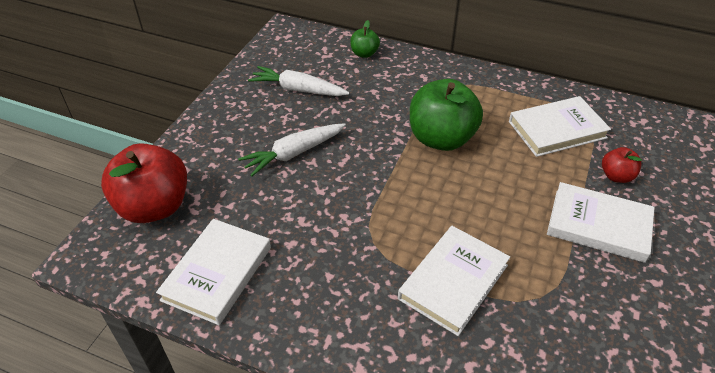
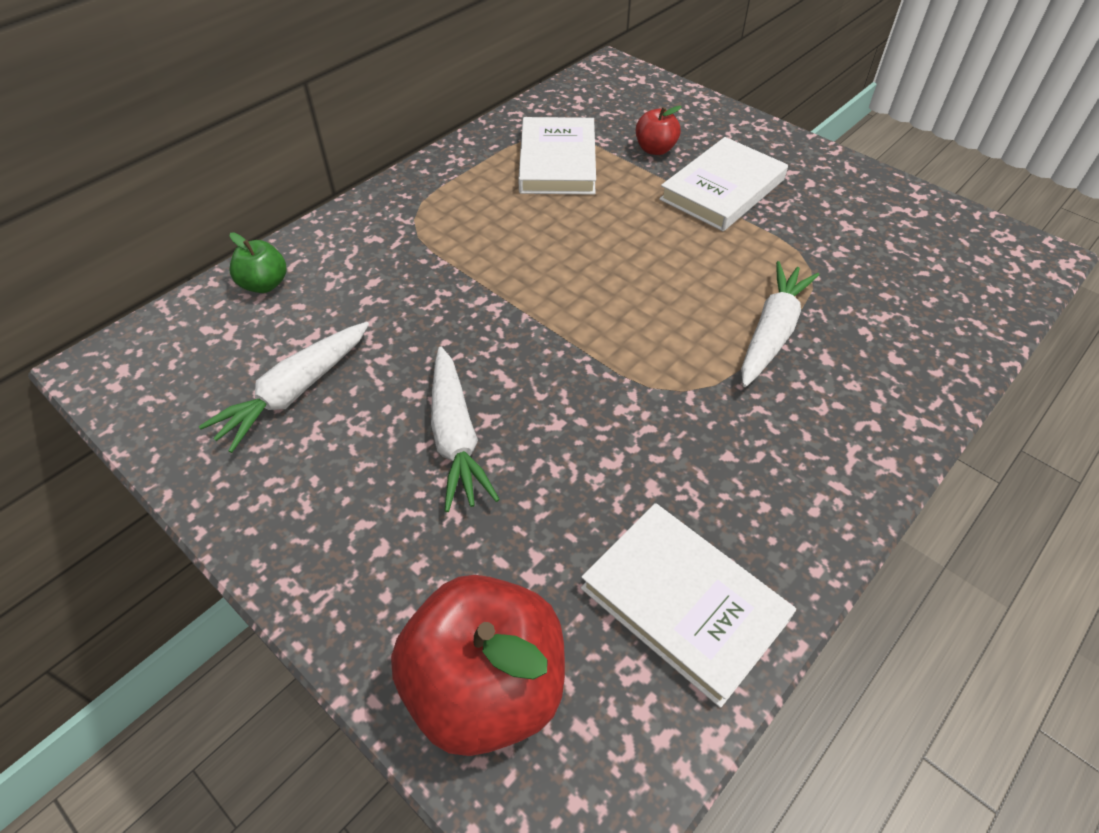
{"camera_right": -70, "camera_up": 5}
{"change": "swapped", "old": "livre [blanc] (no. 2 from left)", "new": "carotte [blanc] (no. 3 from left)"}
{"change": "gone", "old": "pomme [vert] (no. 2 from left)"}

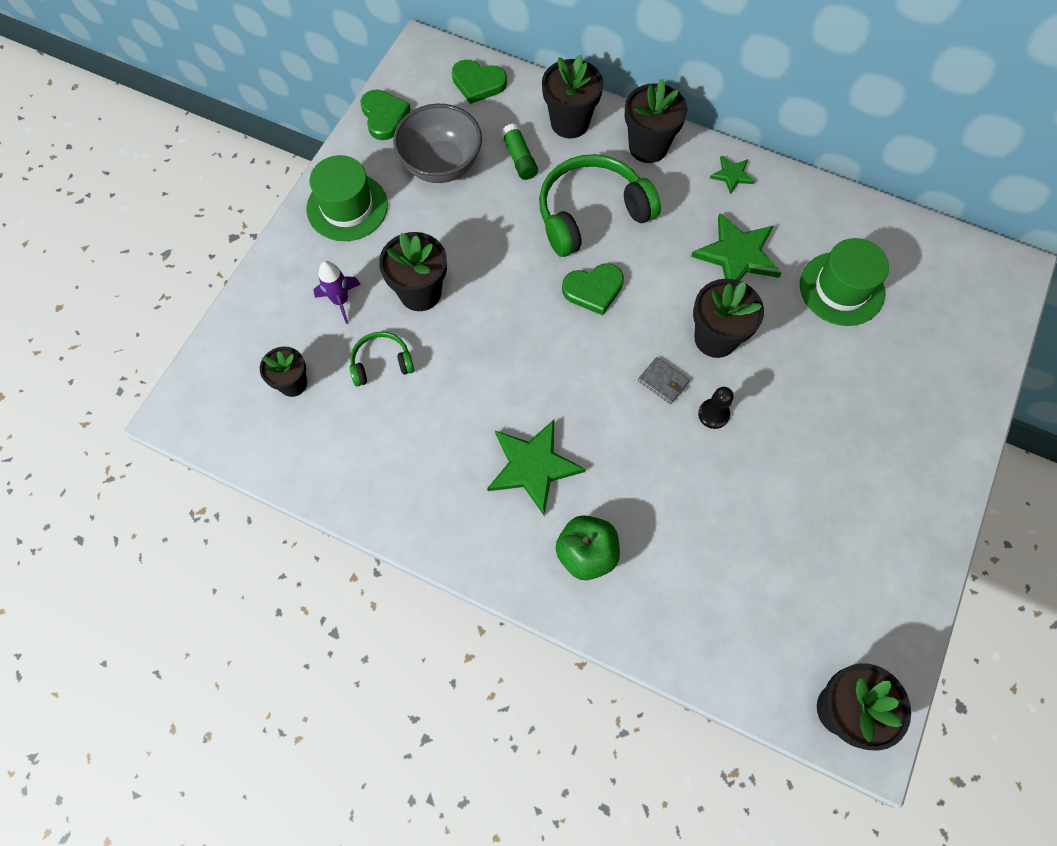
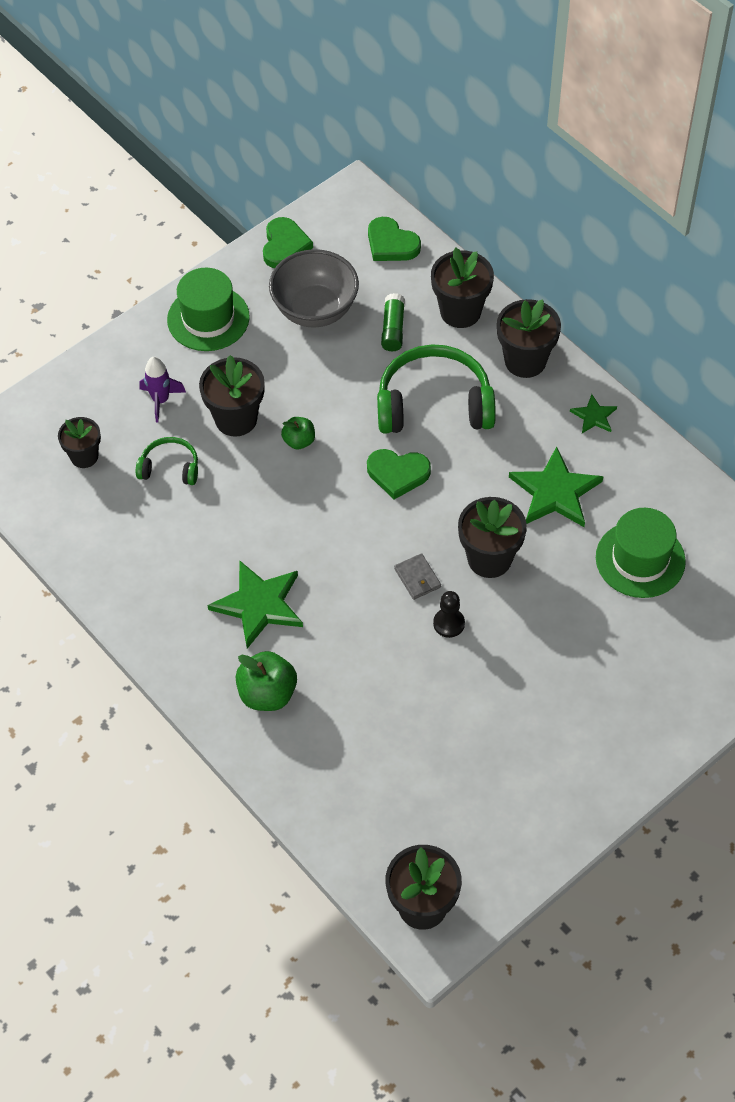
{"camera_right": 25, "camera_up": -10}
{"change": "new", "new": "pomme [vert] (no. 2 from left)"}

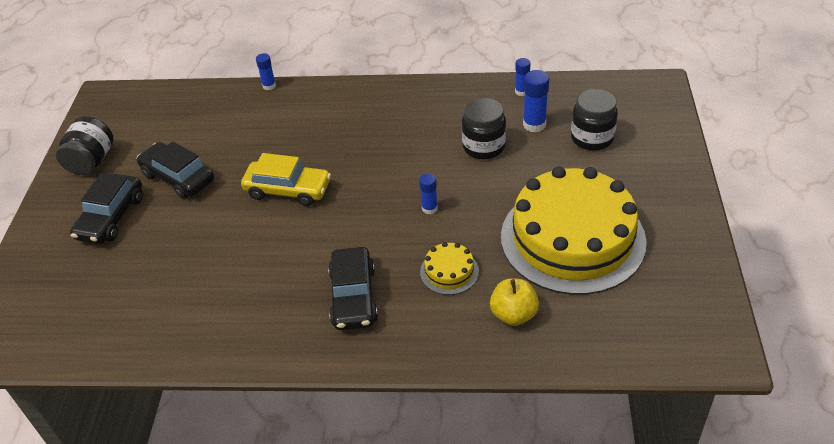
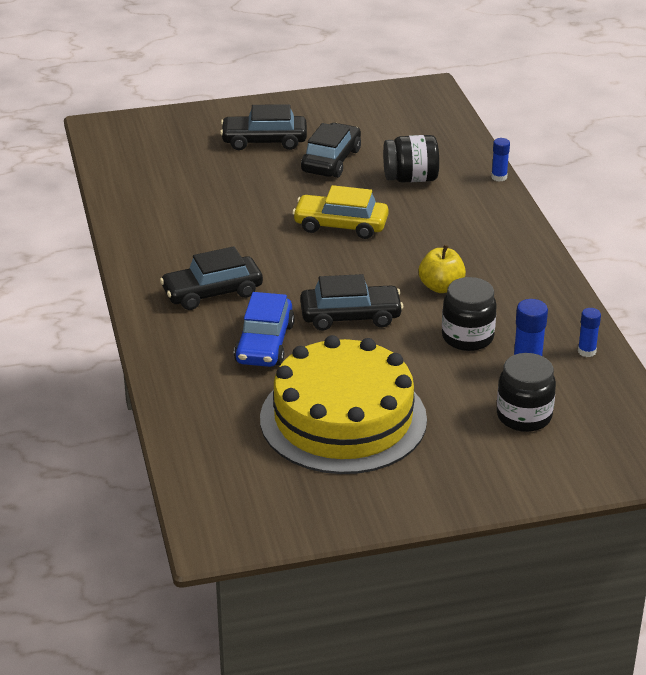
{"camera_right": 70, "camera_up": -10}
{"change": "swapped", "old": "gâteau [jaune] (no. 1 from left)", "new": "voiture [bleu]"}
{"change": "rotated", "old": "voiture [jaune]", "degrees": 105}
{"change": "swapped", "old": "bâton de colle [bleu] (no. 2 from left)", "new": "voiture [noir] (no. 4 from left)"}
{"change": "shifted", "old": "bocal [noir] (no. 1 from left)"}
{"change": "shifted", "old": "pomme [jaune]"}

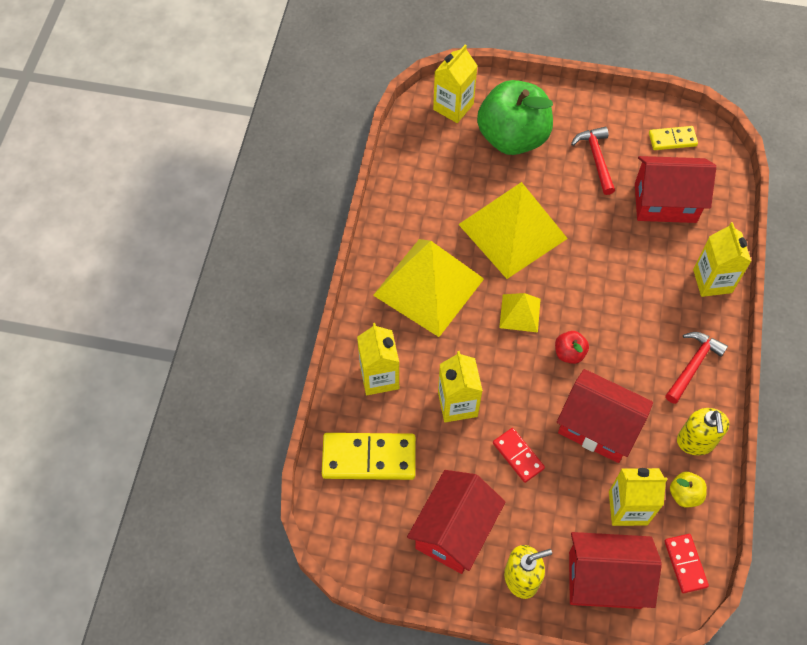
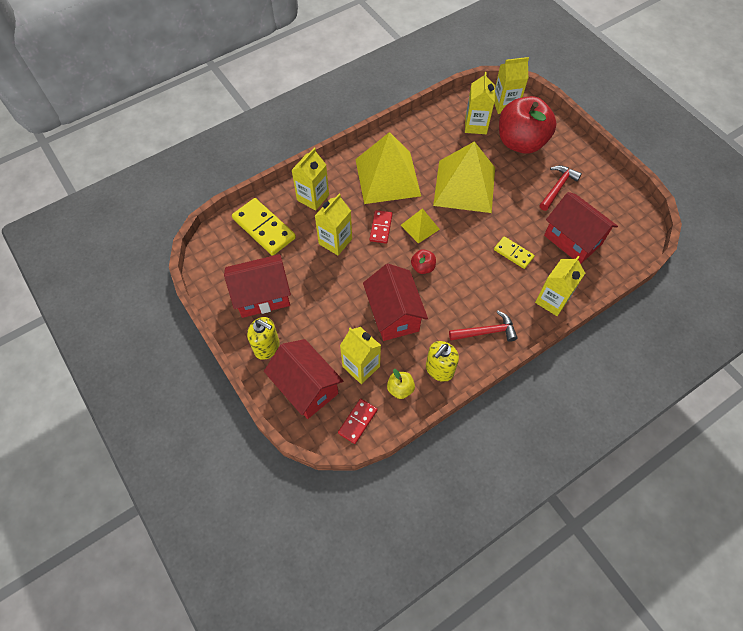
{"camera_right": 45, "camera_up": 0}
{"change": "shifted", "old": "domino [rouge] (no. 1 from left in the first image)", "new": "domino [rouge] (no. 2 from left)"}
{"change": "new", "new": "brique de lait [jaune] (no. 4 from left)"}
{"change": "shifted", "old": "domino [jaune] (no. 2 from left)"}
{"change": "repainted", "old": "pomme [vert]", "new": "pomme [rouge] (no. 2 from left)"}

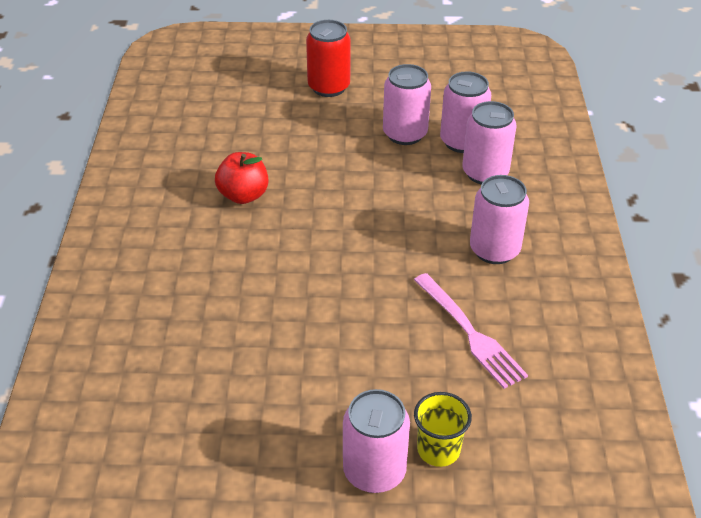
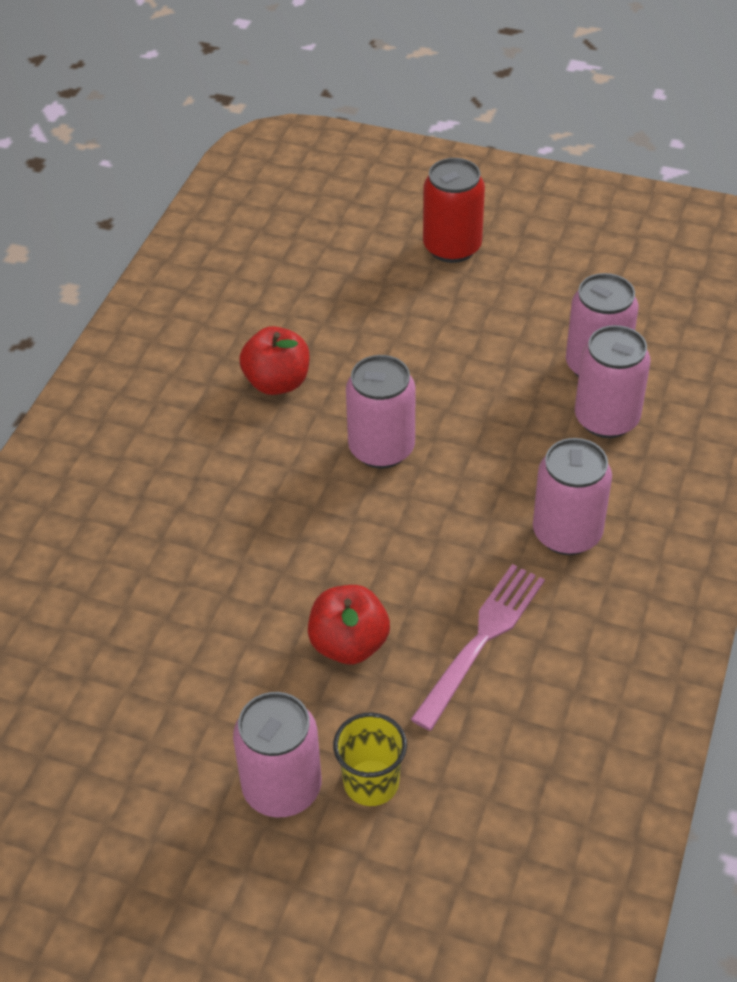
{"camera_right": 20, "camera_up": 5}
{"change": "new", "new": "pomme [rouge] (no. 2 from left)"}
{"change": "shifted", "old": "canette [rose] (no. 2 from left)"}
{"change": "rotated", "old": "fourchette [rose]", "degrees": -135}

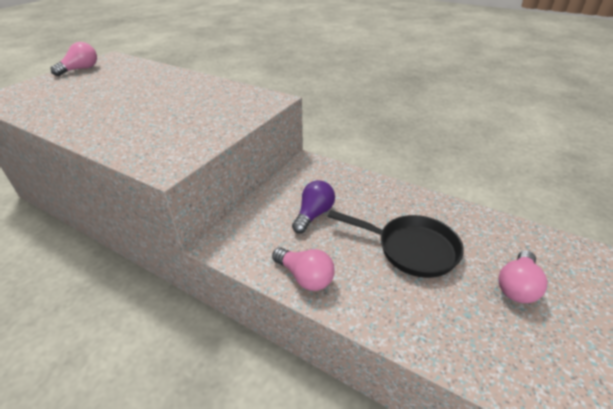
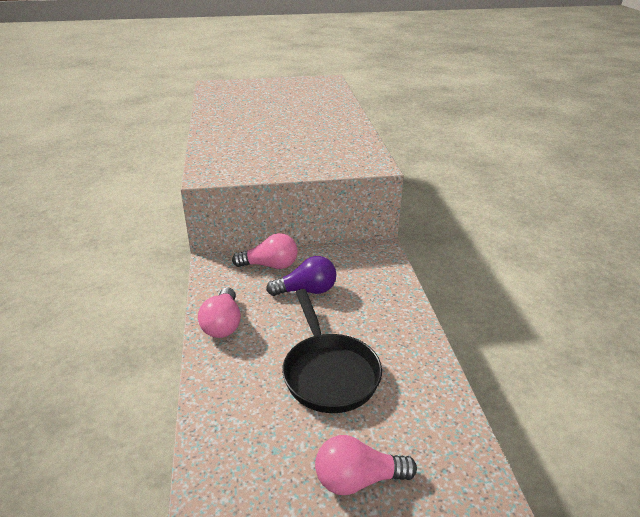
{"camera_right": 50, "camera_up": -5}
{"change": "shifted", "old": "ampoule [rose] (no. 1 from left in the first image)", "new": "ampoule [rose] (no. 2 from left)"}

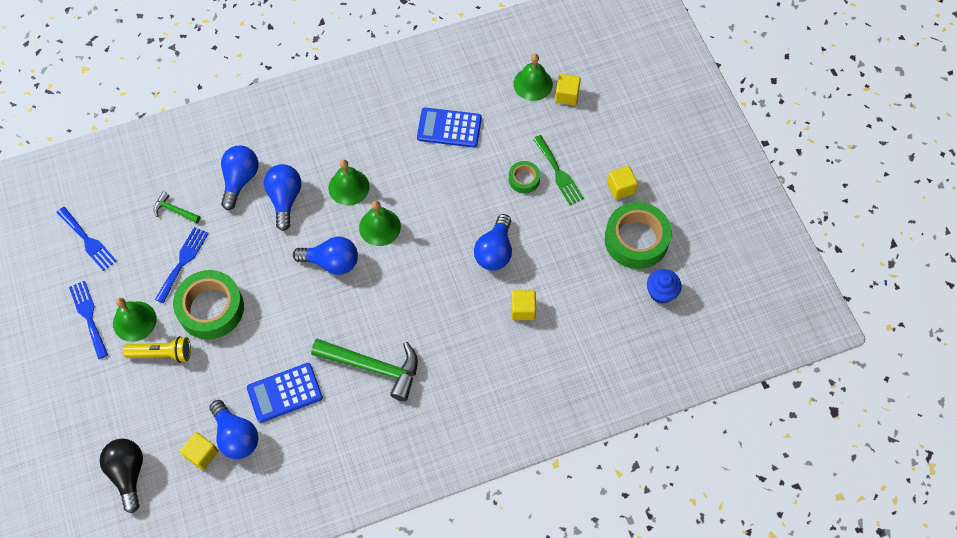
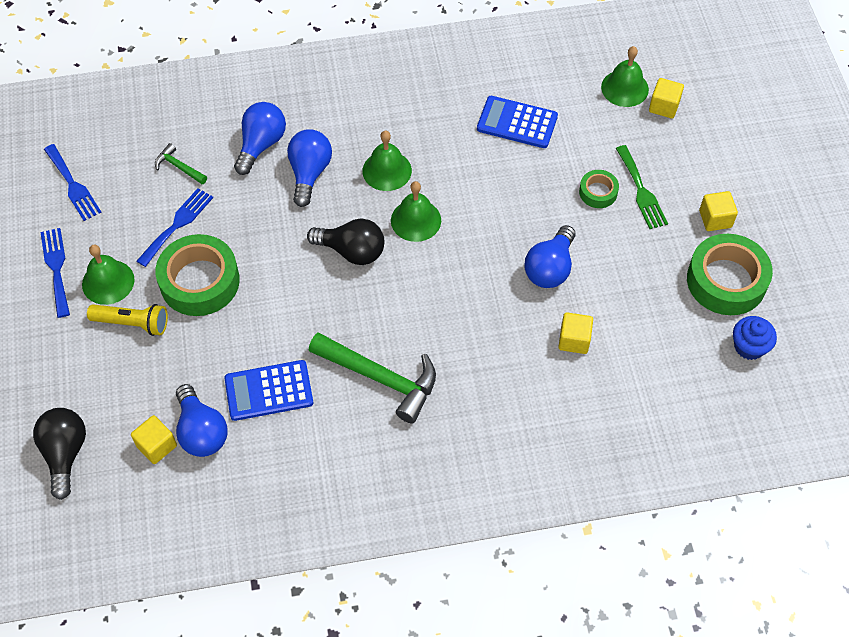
{"camera_right": 10, "camera_up": -5}
{"change": "repainted", "old": "ampoule [bleu] (no. 4 from left)", "new": "ampoule [noir] (no. 2 from left)"}

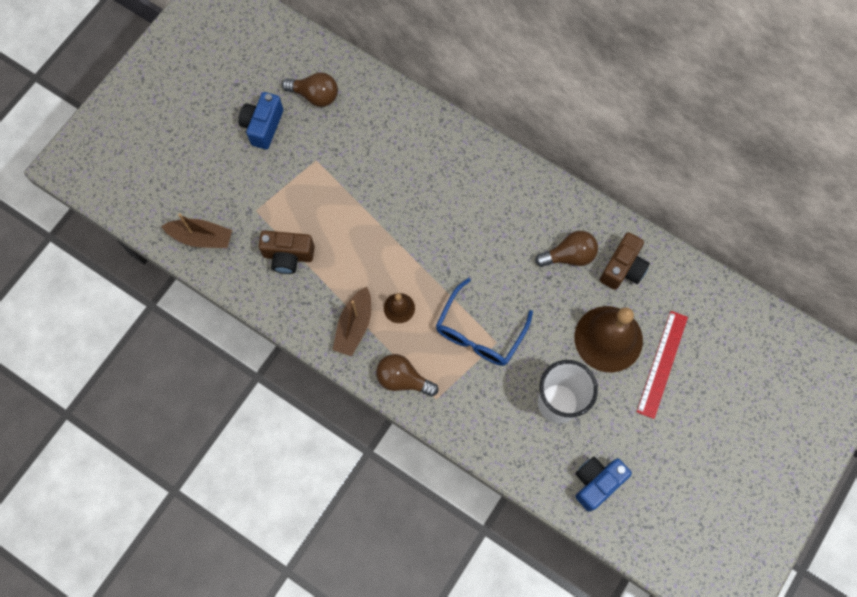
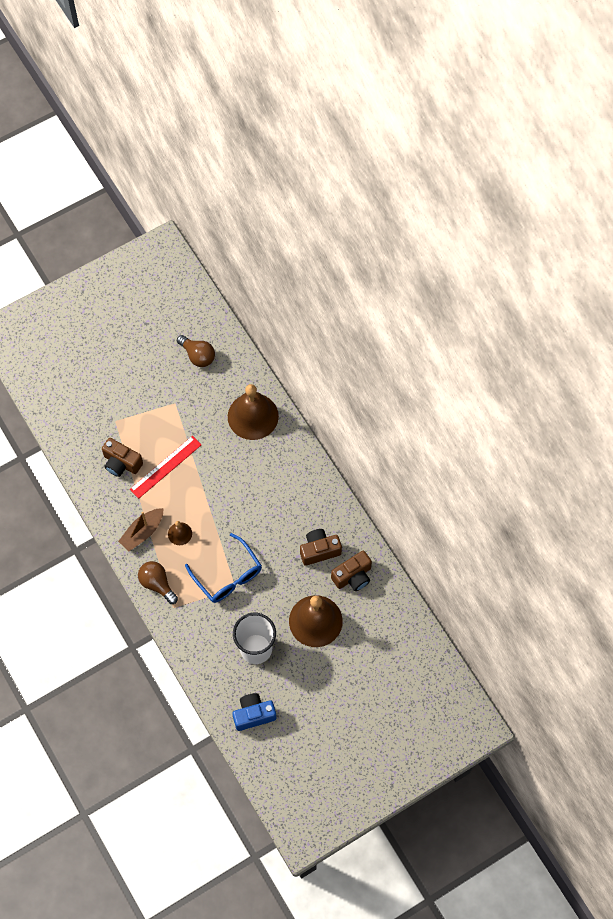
{"camera_right": 25, "camera_up": -5}
{"change": "shifted", "old": "règle [rouge]"}
{"change": "rotated", "old": "lunettes [bleu]", "degrees": -90}
{"change": "new", "new": "cloche [marron] (no. 2 from left)"}
{"change": "swapped", "old": "ampoule [marron] (no. 3 from left)", "new": "appareil photo [marron] (no. 2 from left)"}
{"change": "gone", "old": "bateau [marron] (no. 1 from left)"}
{"change": "gone", "old": "appareil photo [bleu] (no. 1 from left)"}

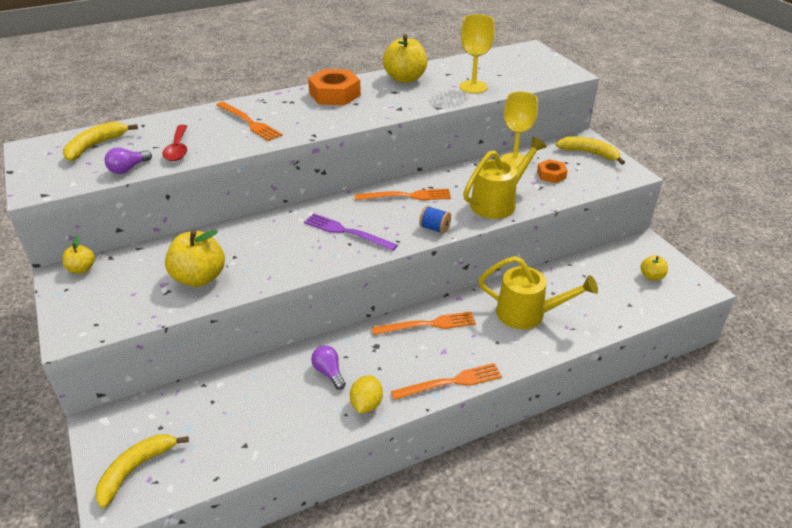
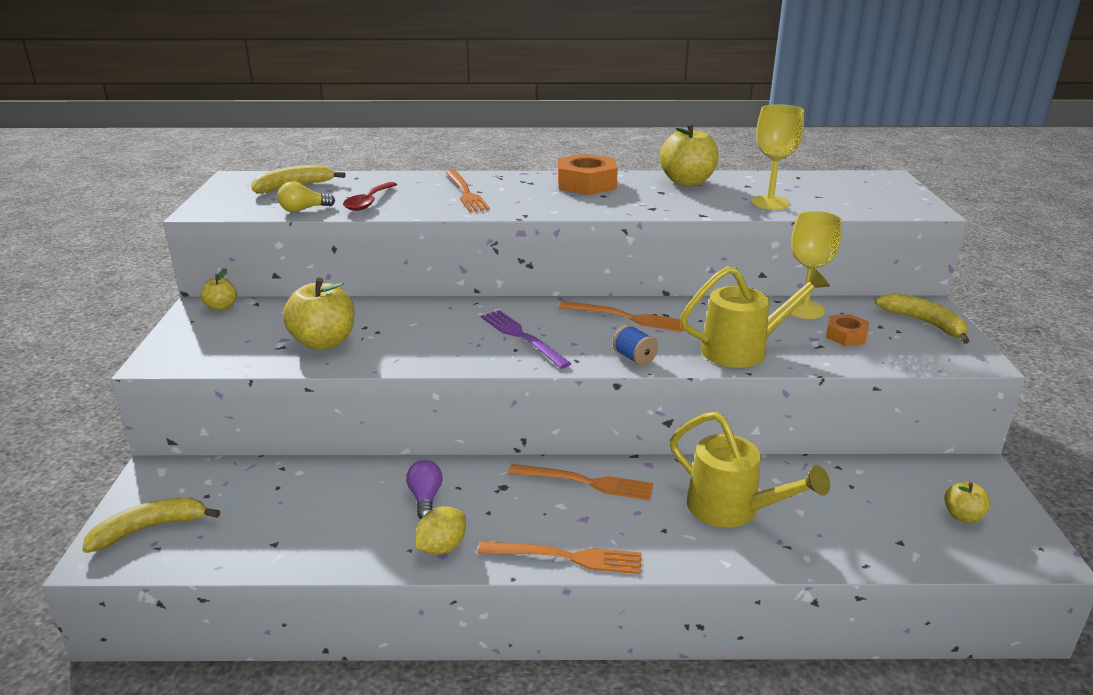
{"camera_right": 25, "camera_up": -10}
{"change": "repainted", "old": "ampoule [violet] (no. 1 from left)", "new": "ampoule [jaune]"}

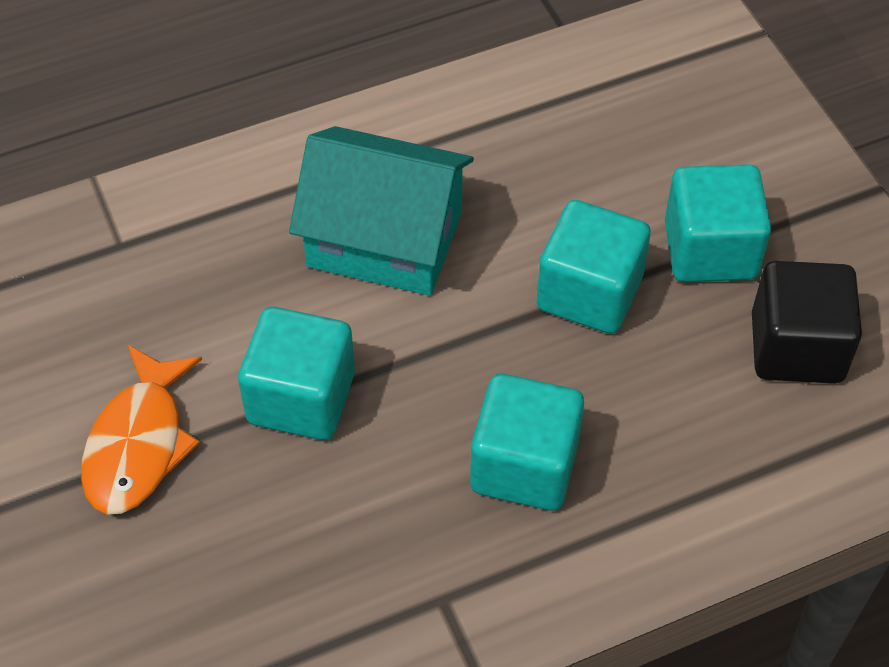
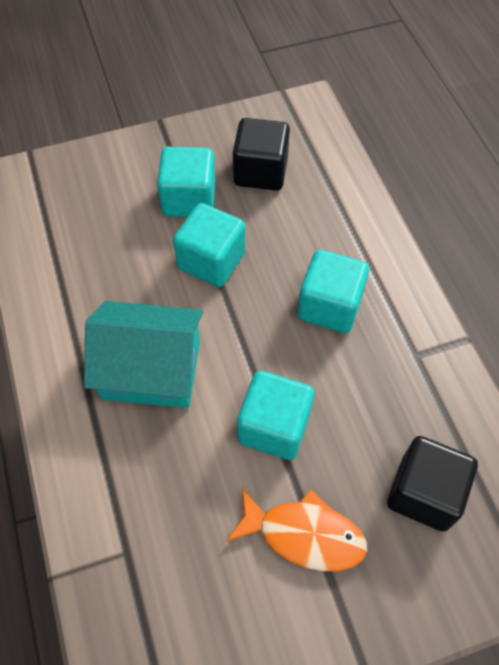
{"camera_right": -85, "camera_up": 5}
{"change": "rotated", "old": "maison [turquoise]", "degrees": 75}
{"change": "new", "new": "cube [noir] (no. 2 from left)"}

